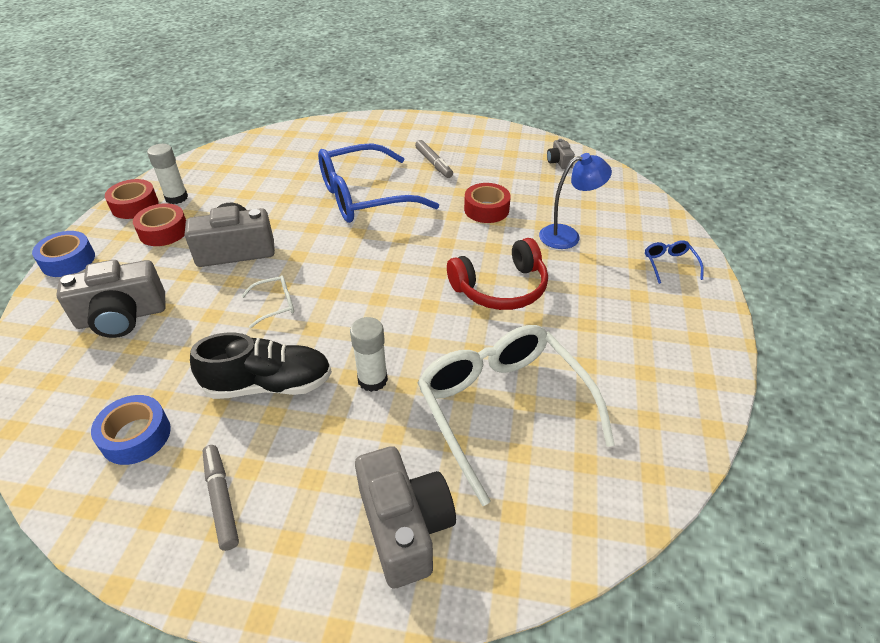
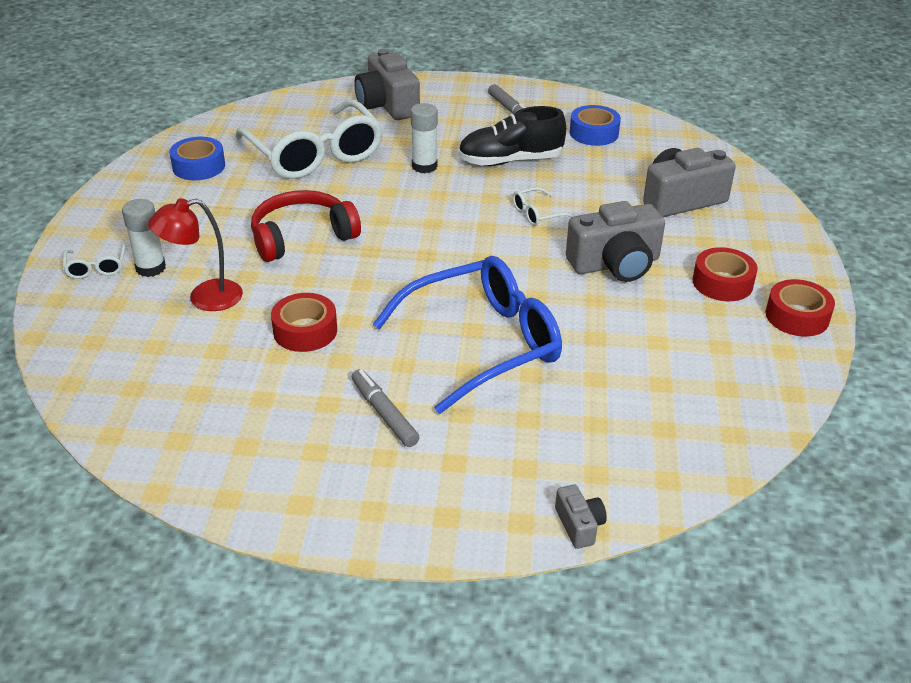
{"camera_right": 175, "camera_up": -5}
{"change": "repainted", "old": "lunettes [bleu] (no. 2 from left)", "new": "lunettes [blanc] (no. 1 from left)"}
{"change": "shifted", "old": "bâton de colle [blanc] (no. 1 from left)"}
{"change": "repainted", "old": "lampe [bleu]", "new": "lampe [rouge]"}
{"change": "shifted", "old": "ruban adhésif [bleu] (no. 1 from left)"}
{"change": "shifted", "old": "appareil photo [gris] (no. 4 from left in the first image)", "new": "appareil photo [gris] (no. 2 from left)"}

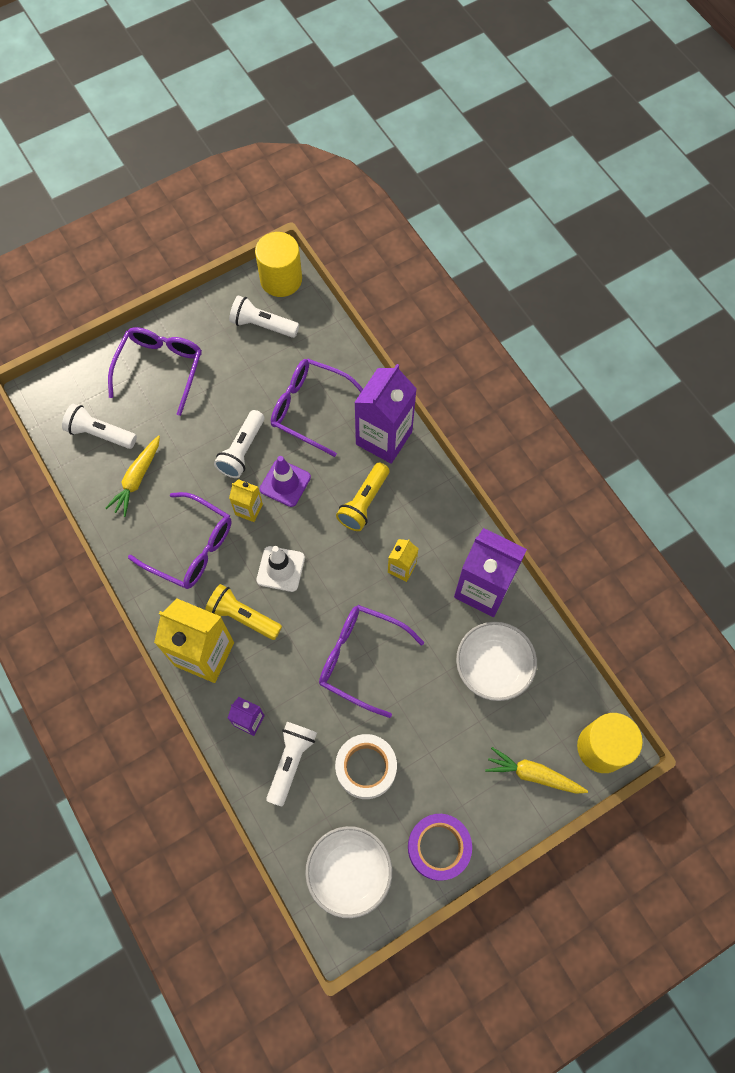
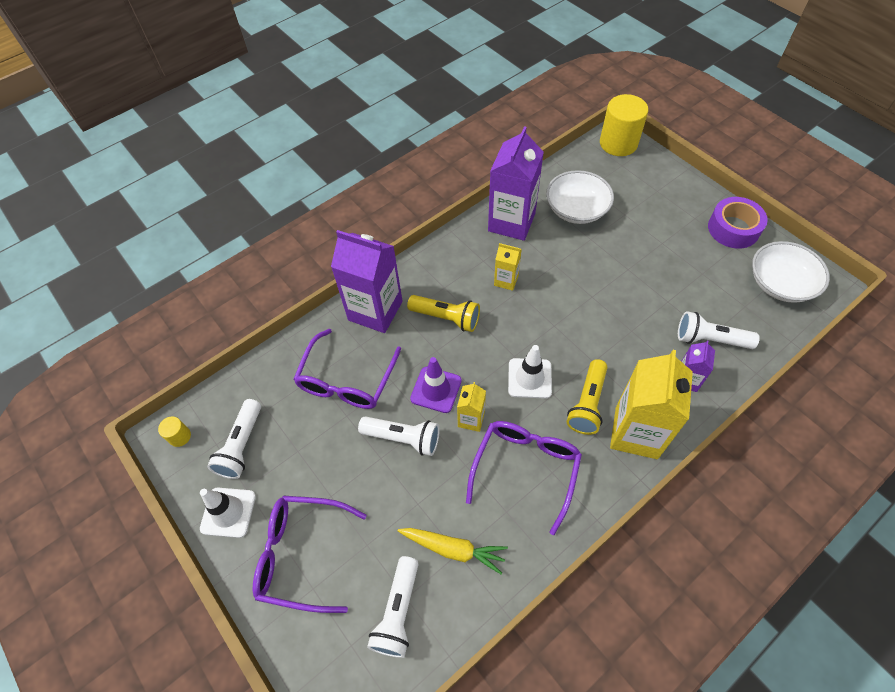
{"camera_right": -95, "camera_up": -10}
{"change": "scaled", "old": "cylindre [jaune] (no. 1 from left)", "factor": 0.45}
{"change": "new", "new": "cône de chantier [blanc] (no. 1 from left)"}
{"change": "gone", "old": "lunettes [violet] (no. 4 from left)"}
{"change": "gone", "old": "ruban adhésif [blanc]"}
{"change": "gone", "old": "carotte [jaune] (no. 2 from left)"}

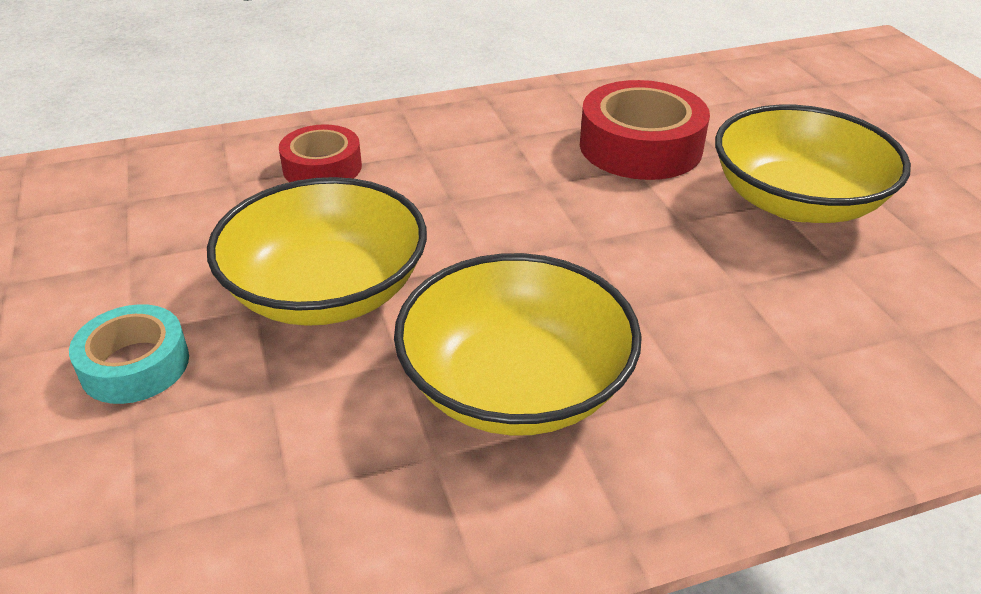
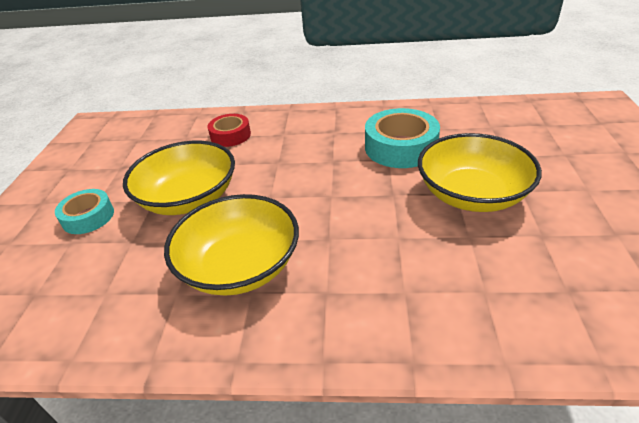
{"camera_right": 25, "camera_up": 0}
{"change": "repainted", "old": "ruban adhésif [rouge] (no. 2 from left)", "new": "ruban adhésif [turquoise] (no. 2 from left)"}

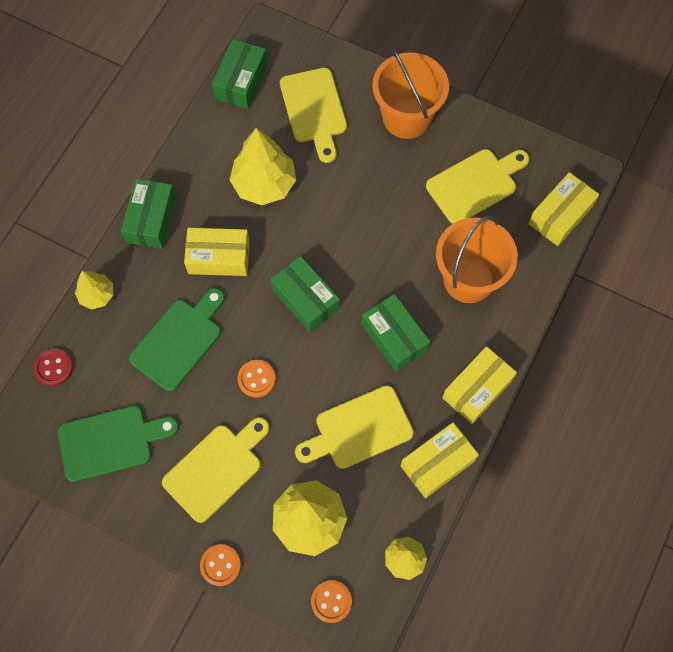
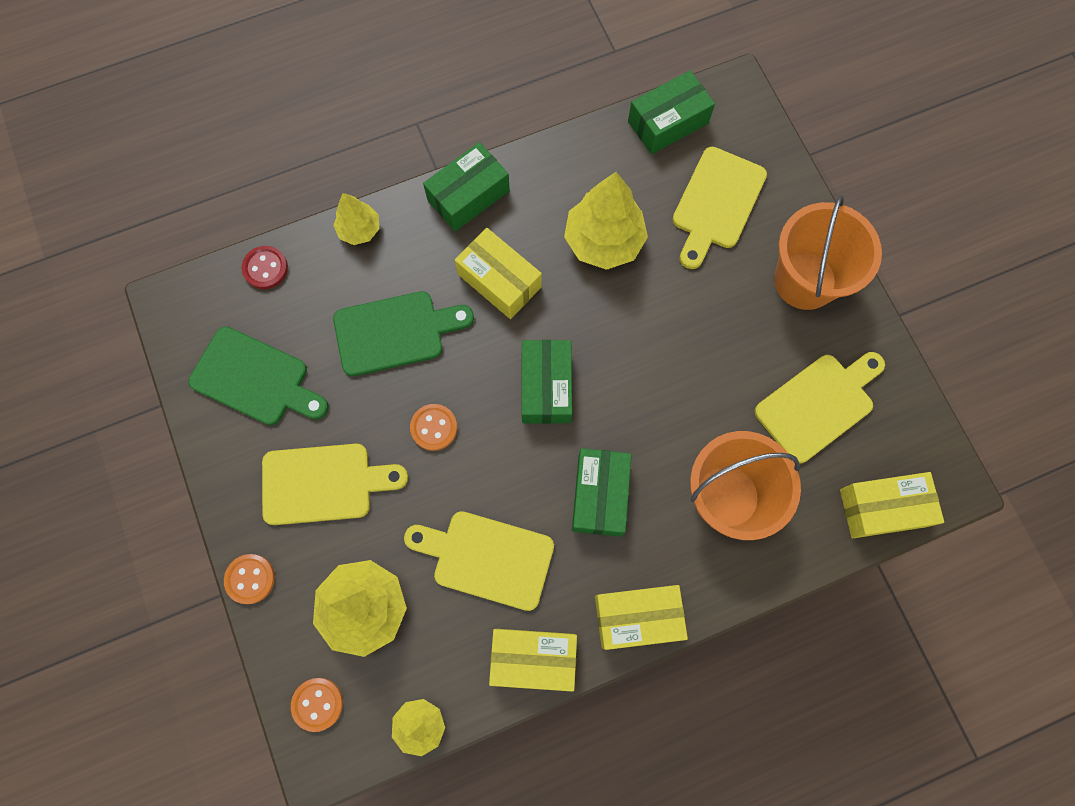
{"camera_right": 40, "camera_up": 5}
{"change": "rotated", "old": "planche à découper [jaune] (no. 4 from left)", "degrees": -45}

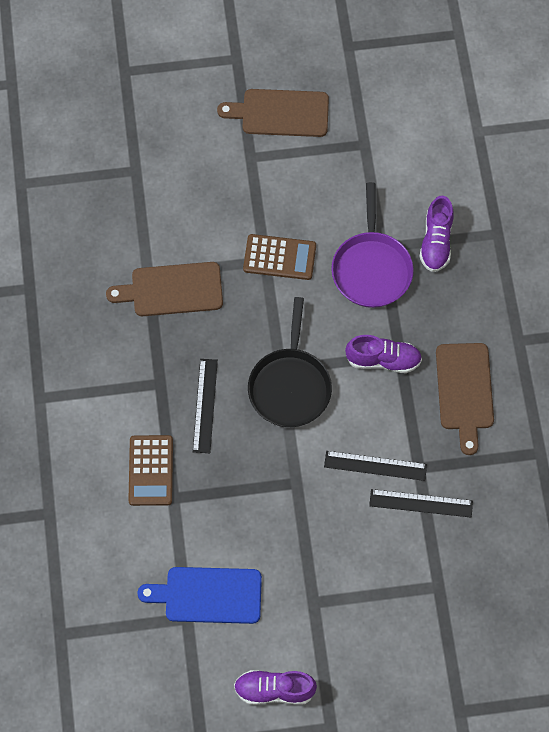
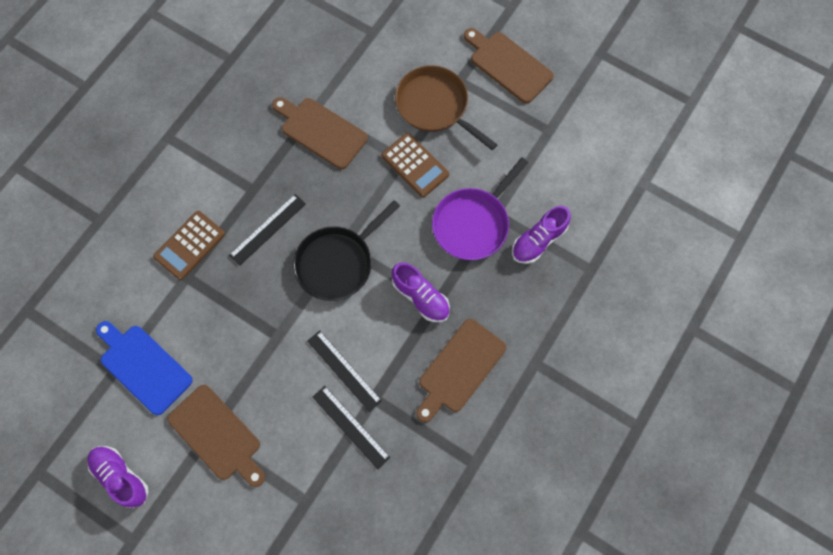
{"camera_right": 40, "camera_up": 5}
{"change": "new", "new": "planche à découper [marron] (no. 1 from left)"}
{"change": "new", "new": "poêle [marron]"}

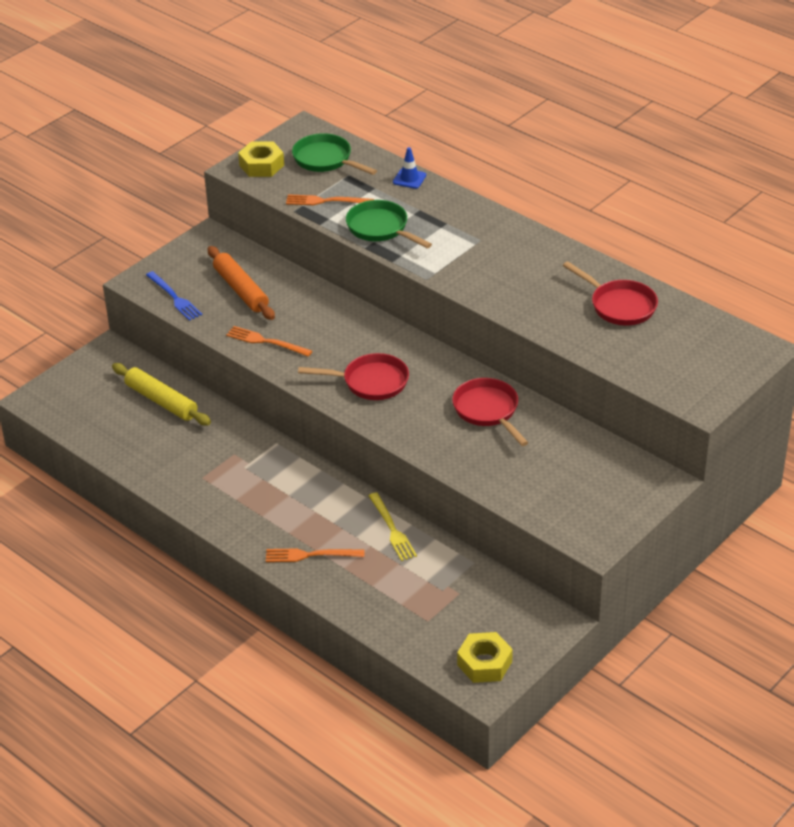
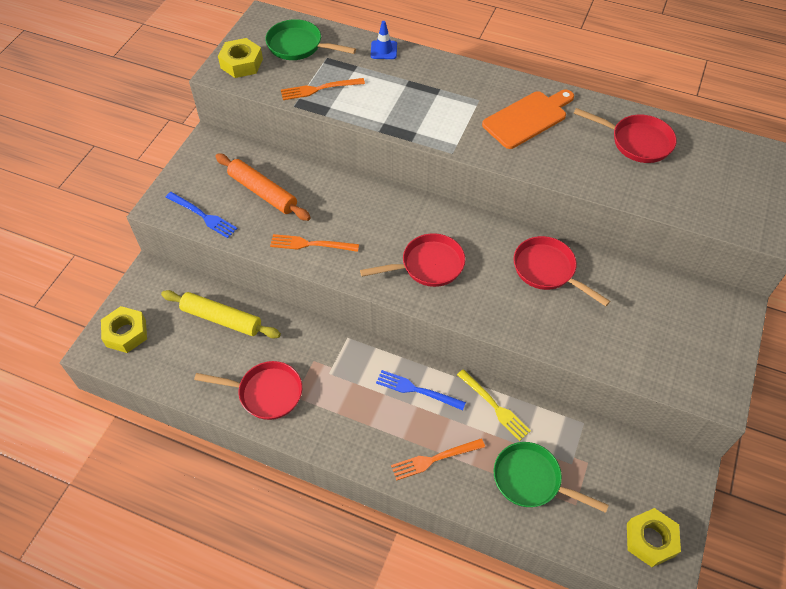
{"camera_right": -20, "camera_up": 15}
{"change": "new", "new": "écrou [jaune] (no. 1 from left)"}
{"change": "new", "new": "poêle [rouge] (no. 1 from left)"}
{"change": "new", "new": "fourchette [bleu] (no. 2 from left)"}
{"change": "new", "new": "planche à découper [orange]"}
{"change": "shifted", "old": "poêle [vert] (no. 2 from left)"}

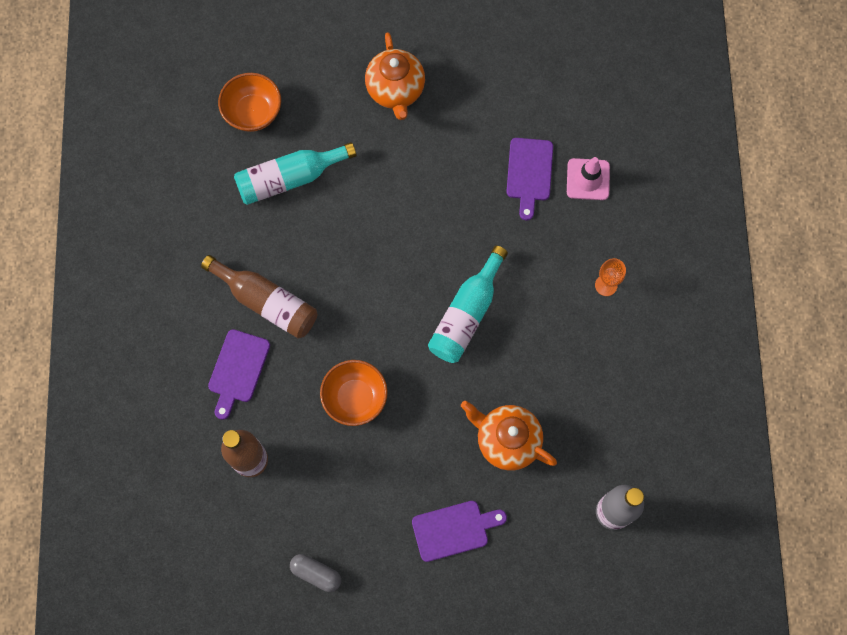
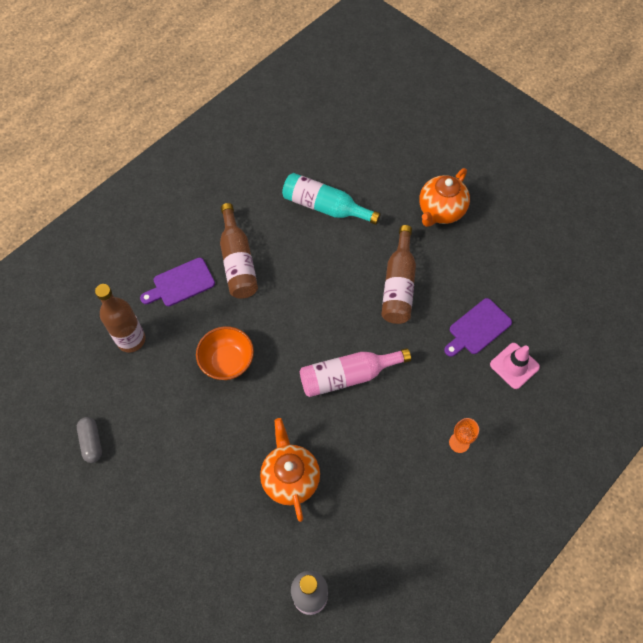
{"camera_right": 45, "camera_up": -10}
{"change": "repainted", "old": "bouteille [turquoise] (no. 2 from left)", "new": "bouteille [rose]"}
{"change": "new", "new": "bouteille [marron] (no. 3 from left)"}
{"change": "gone", "old": "bol [orange] (no. 1 from left)"}
{"change": "gone", "old": "planche à découper [violet] (no. 2 from left)"}

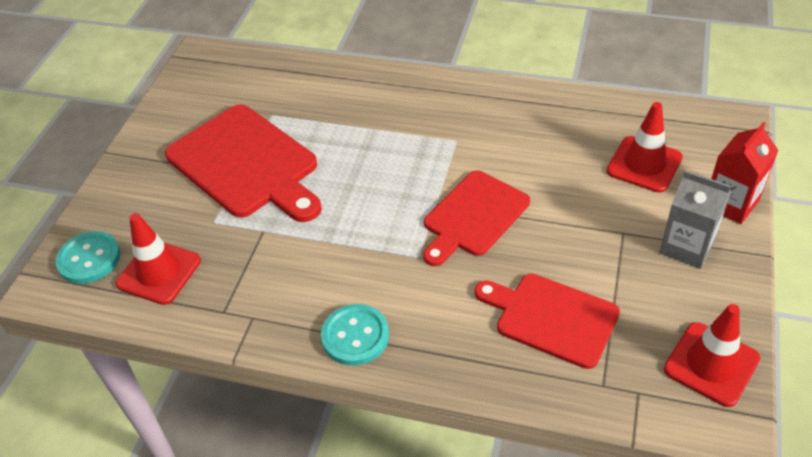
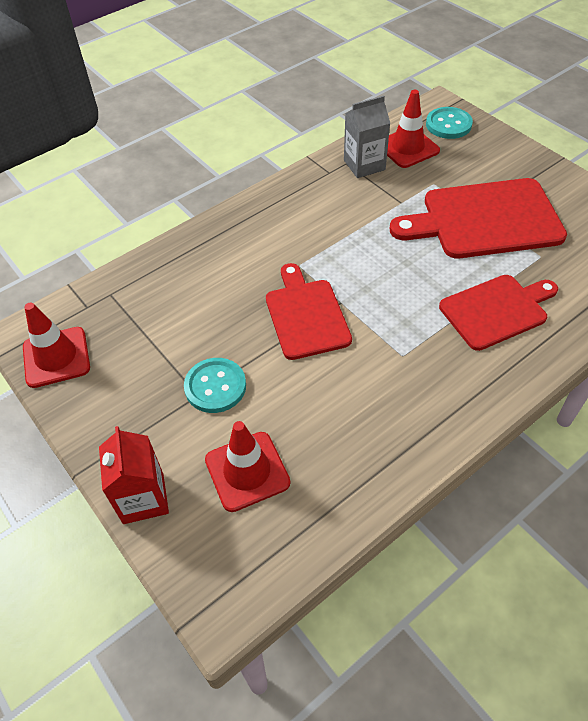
{"camera_right": 125, "camera_up": 5}
{"change": "shifted", "old": "bouton [turquoise] (no. 2 from left in the first image)", "new": "bouton [turquoise] (no. 1 from left)"}
{"change": "shifted", "old": "brique de lait [gris]"}
{"change": "shifted", "old": "planche à découper [rouge] (no. 3 from left)"}

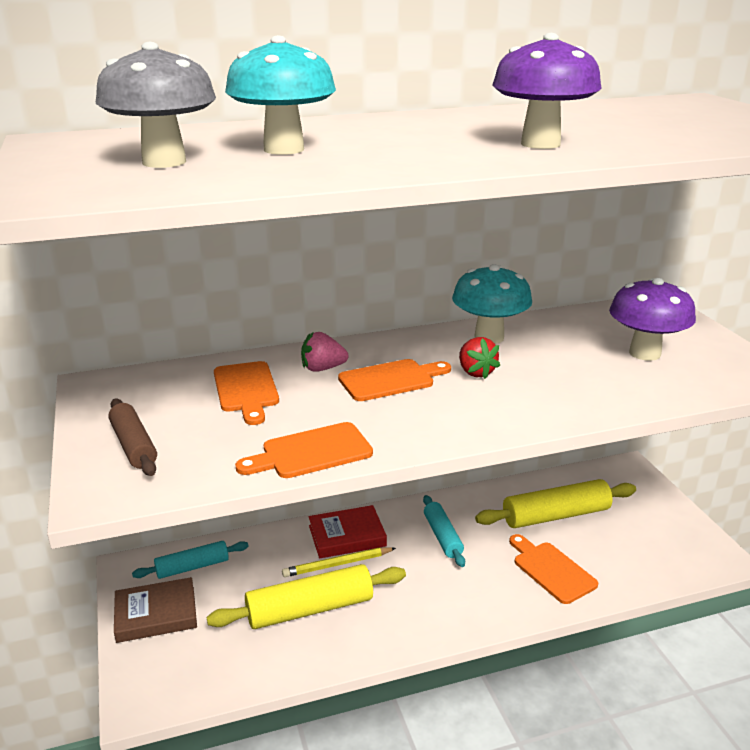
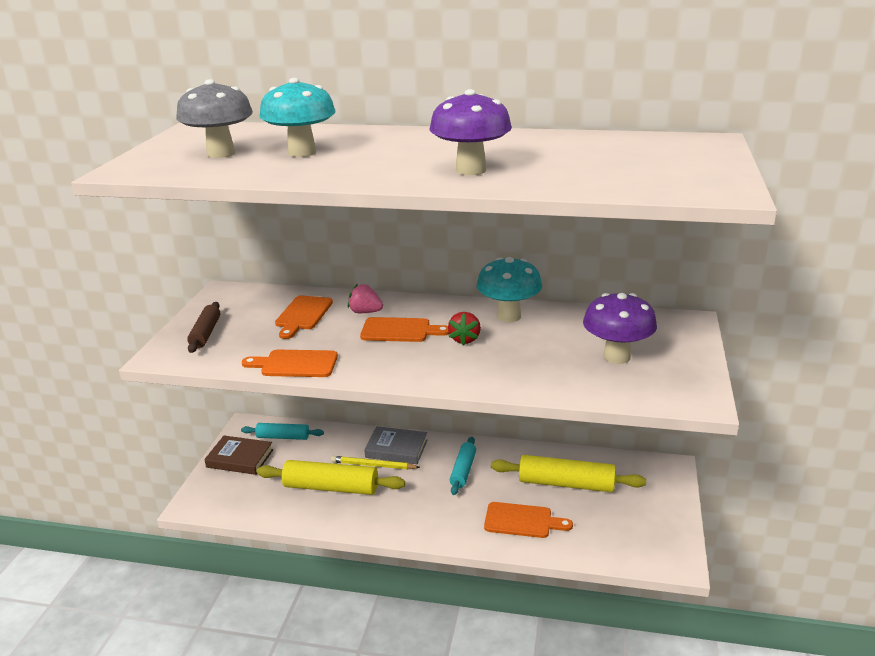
{"camera_right": 30, "camera_up": 0}
{"change": "repainted", "old": "livre [rouge]", "new": "livre [gris]"}
{"change": "rotated", "old": "planche à découper [orange] (no. 4 from left)", "degrees": 105}

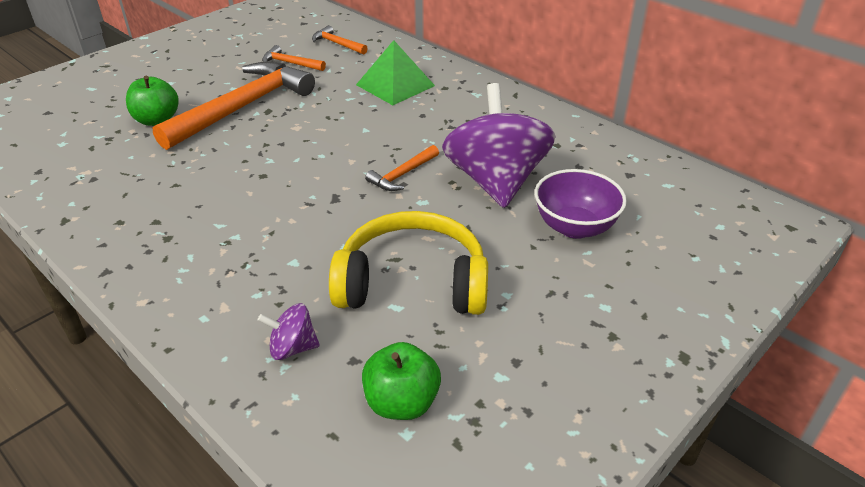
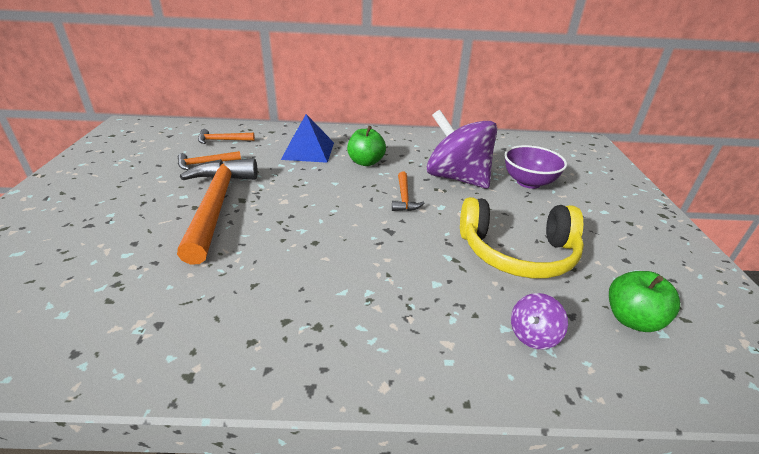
{"camera_right": -45, "camera_up": -5}
{"change": "repainted", "old": "pyramide [vert]", "new": "pyramide [bleu]"}
{"change": "shifted", "old": "pomme [vert] (no. 1 from left)"}
{"change": "rotated", "old": "casque audio [jaune]", "degrees": -135}

